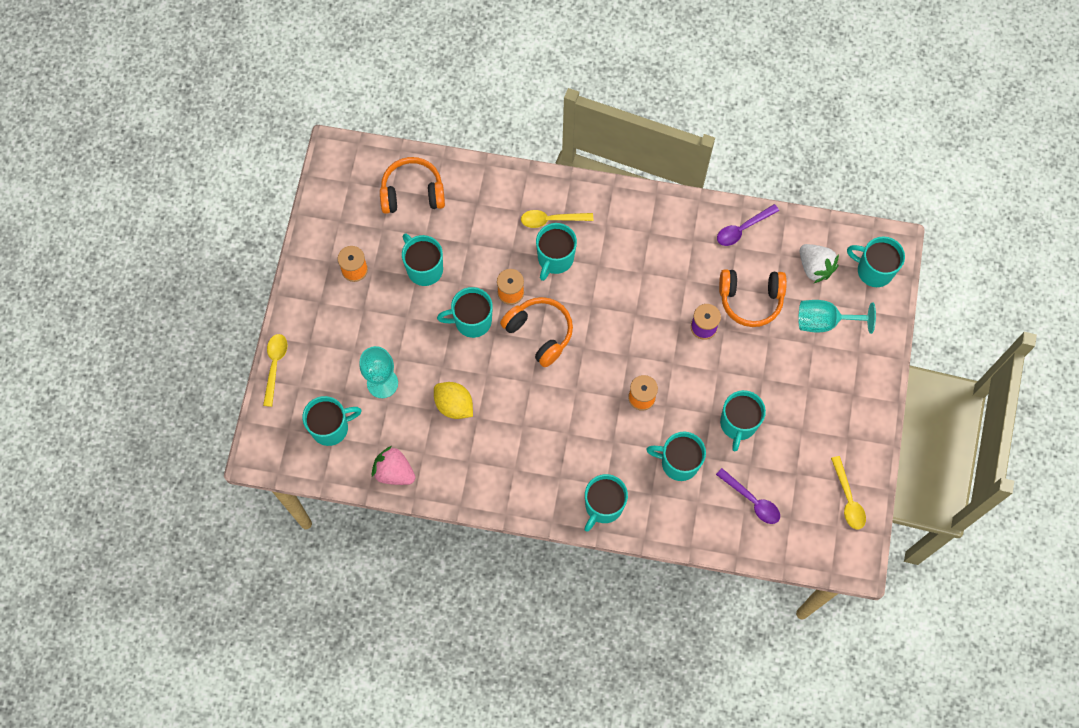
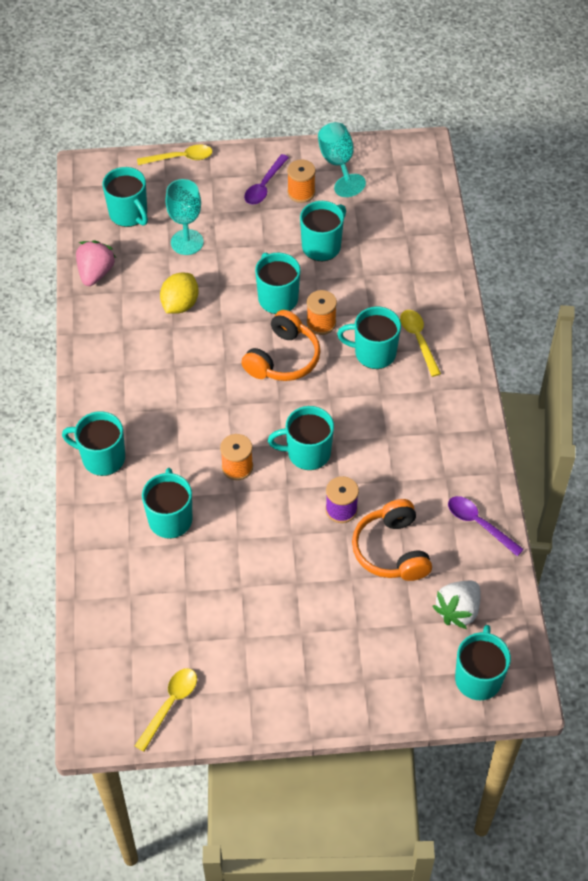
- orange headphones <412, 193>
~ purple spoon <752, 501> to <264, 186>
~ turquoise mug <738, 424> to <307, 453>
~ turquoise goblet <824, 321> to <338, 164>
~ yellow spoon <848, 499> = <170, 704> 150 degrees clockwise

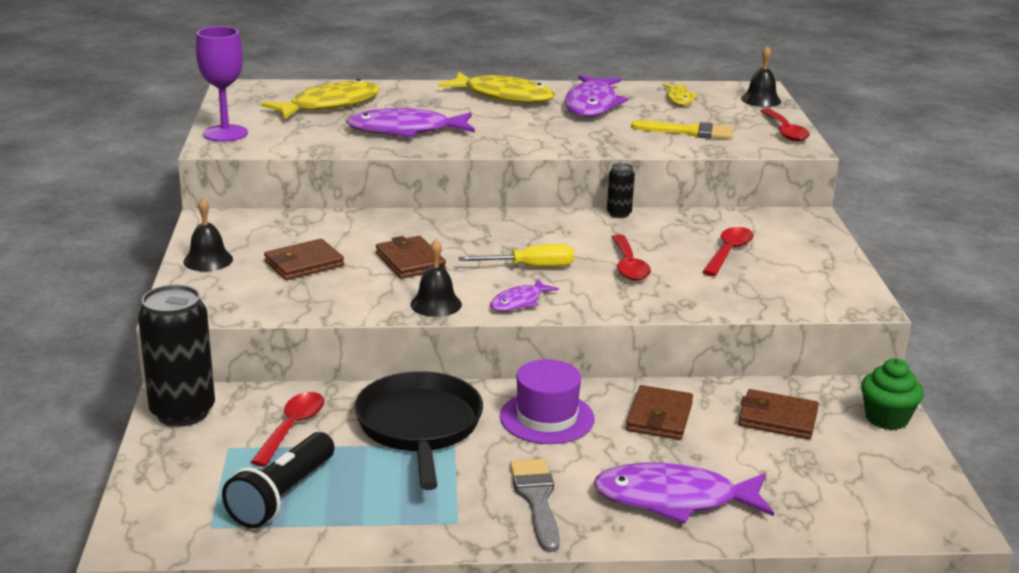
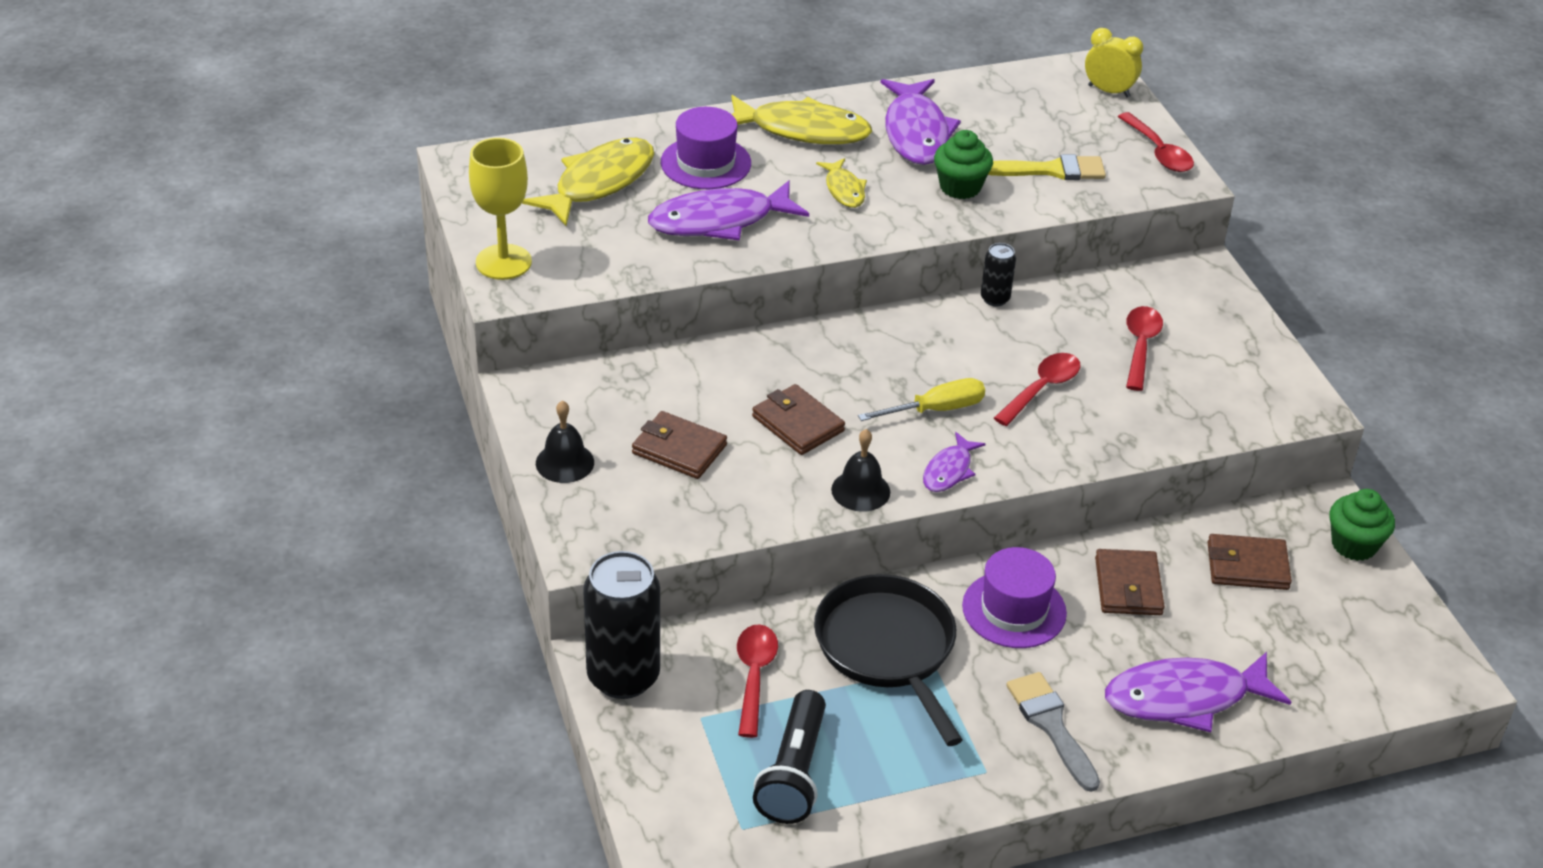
+ purple hat <705, 163>
+ green cupcake <960, 187>
~ yellow fish <679, 99> to <844, 189>
~ black bell <761, 100> to yellow clock <1109, 91>
~ purple goblet <225, 133> to yellow goblet <503, 262>
~ brown wallet <304, 264> = <679, 449> 75 degrees clockwise
~ red spoon <629, 266> = <1042, 389> 120 degrees counterclockwise

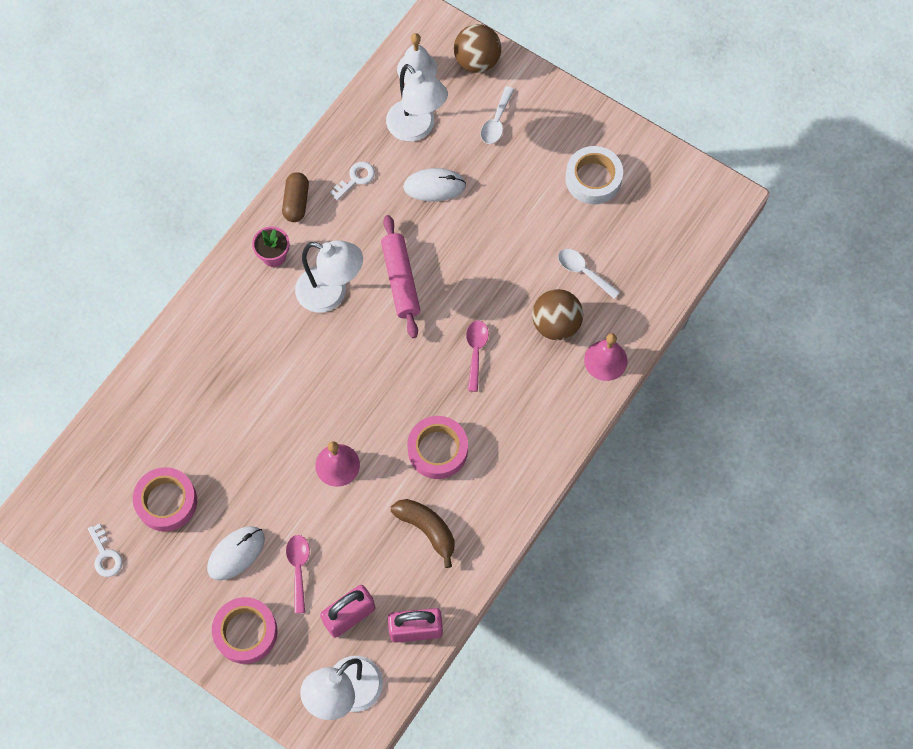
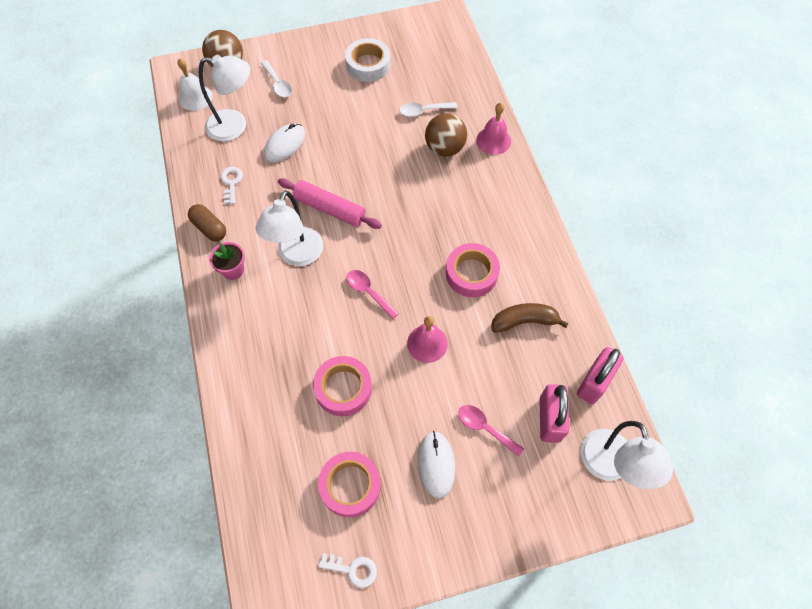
~ pink tape <246, 632> to <343, 388>
~ pink spoon <476, 351> to <368, 292>
~ white lamp <331, 293> = <297, 255> 135 degrees clockwise

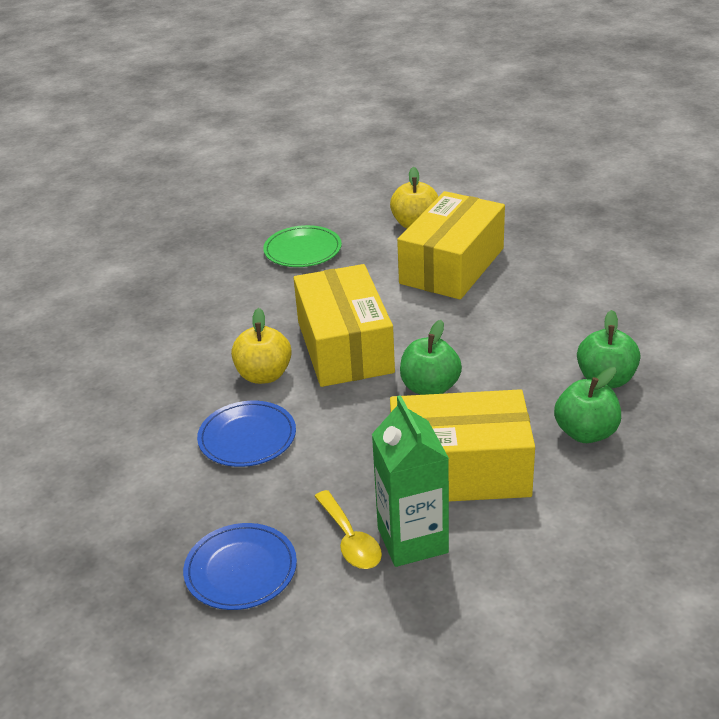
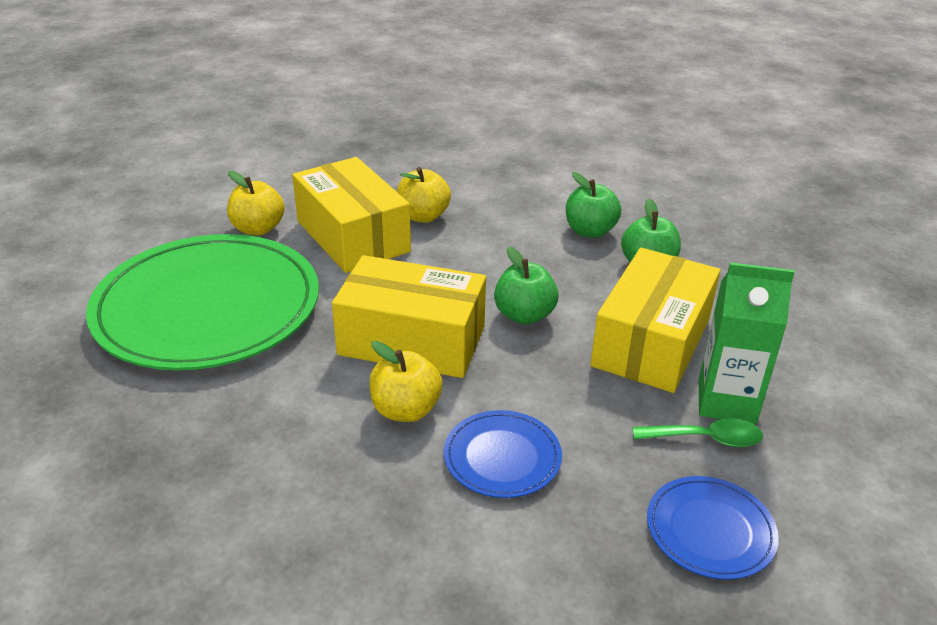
+ yellow apple <423, 216>
~ yellow spoon <350, 539> to green spoon <705, 439>
~ green plate <302, 250> = <207, 307> x2.29

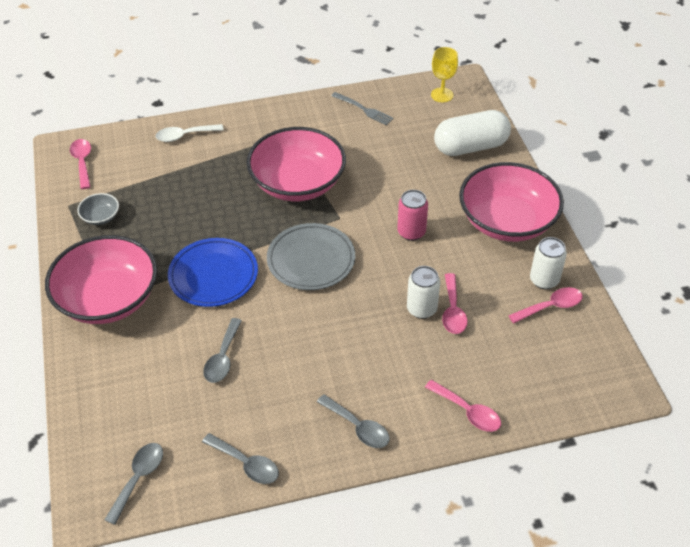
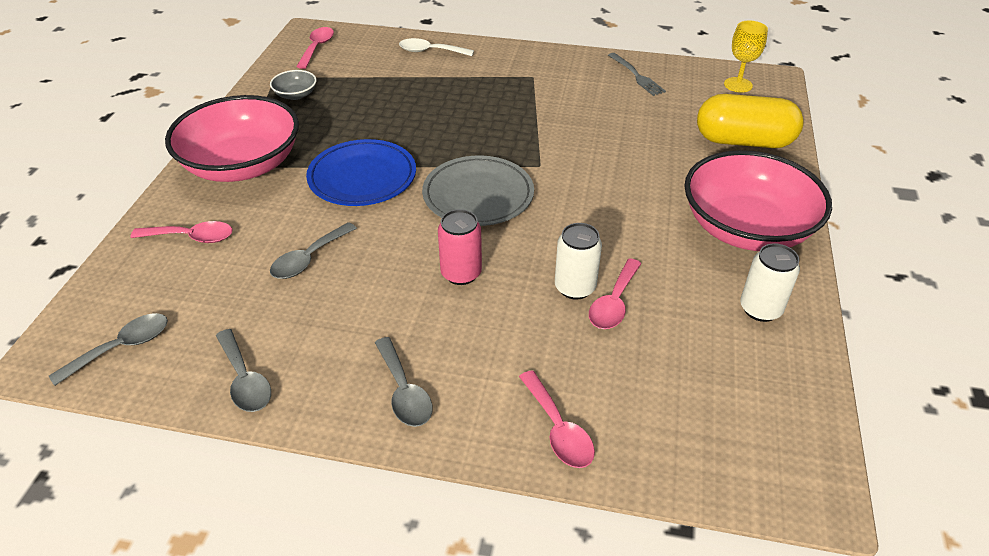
- pink bowl <297, 183>
~ pink can <411, 232> to <461, 273>
~ pink spoon <551, 306> to <192, 237>
~ white capsule <470, 147> to yellow capsule <743, 141>

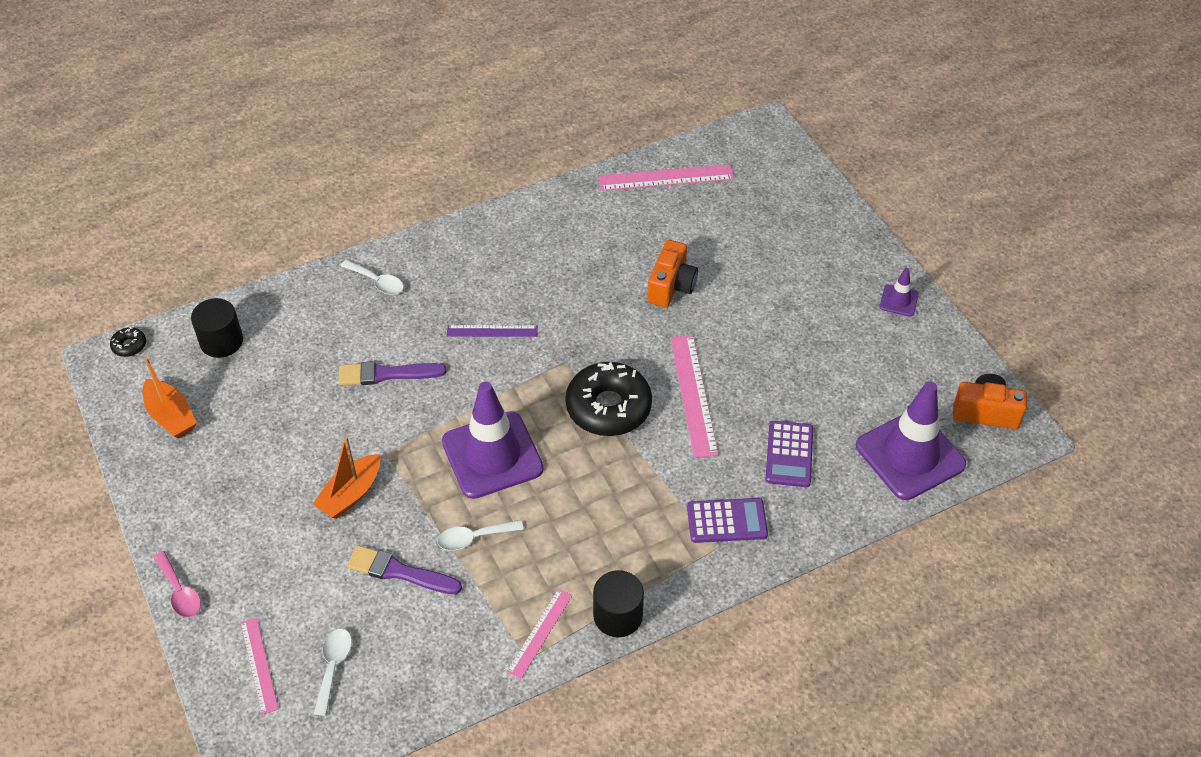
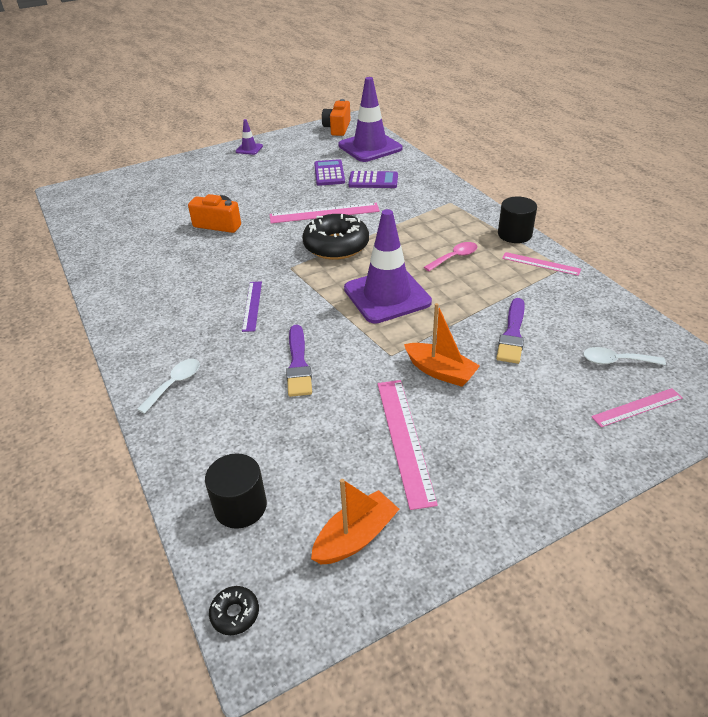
- white spoon <473, 538>
~ pink spoon <180, 592> to <454, 257>
~ pink ruler <666, 178> to <404, 439>
~ purple calculator <727, 521> to <329, 173>

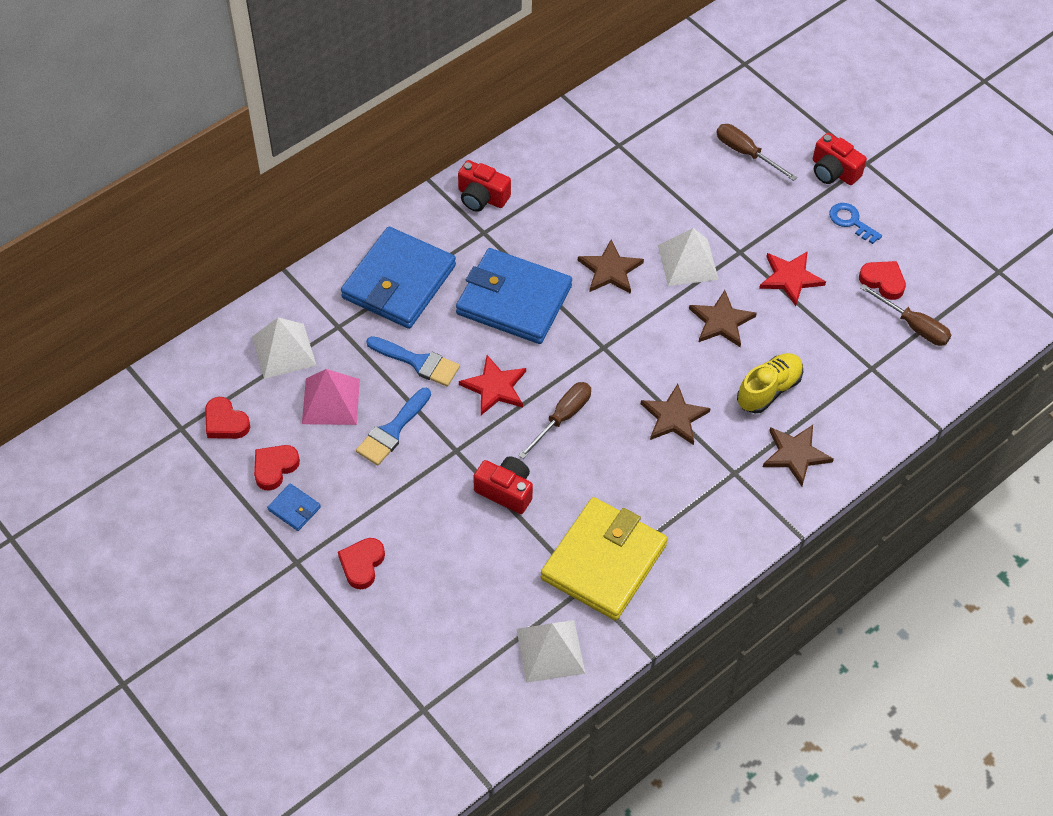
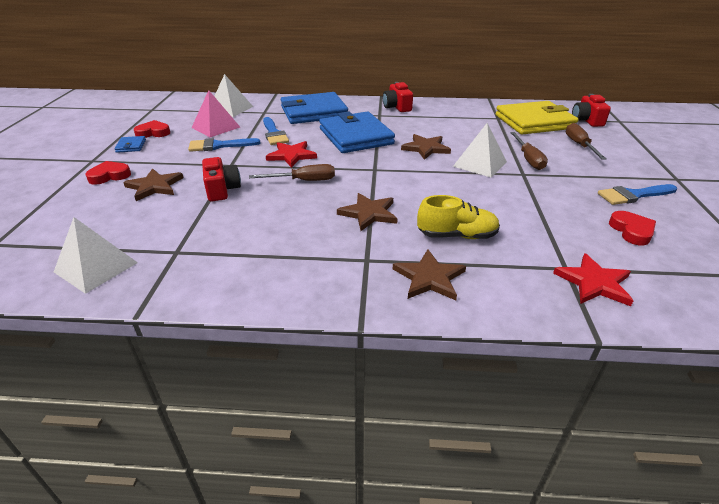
- red heart <225, 422>
~ yellow wallet <604, 562> to <534, 122>
~ brown star <721, 321> to <154, 186>
~ red star <790, 278> to <594, 283>
~ red camera <833, 171> to <587, 120>
~ brown screwdriver <913, 326> to <528, 159>
~ blue key <851, 221> to blue brush <633, 195>

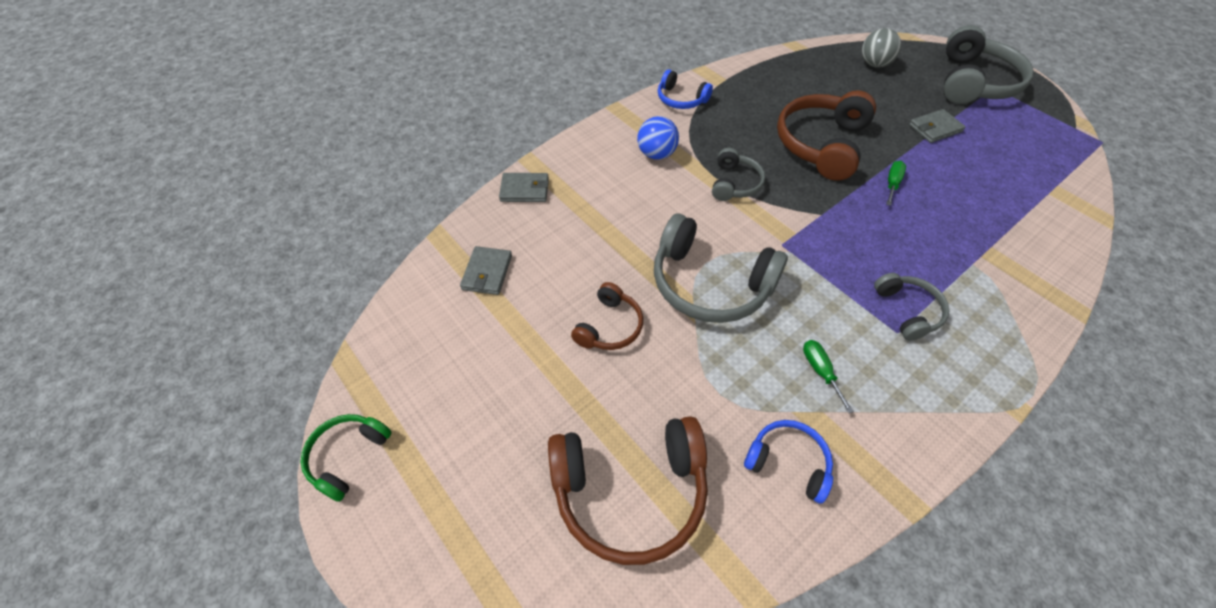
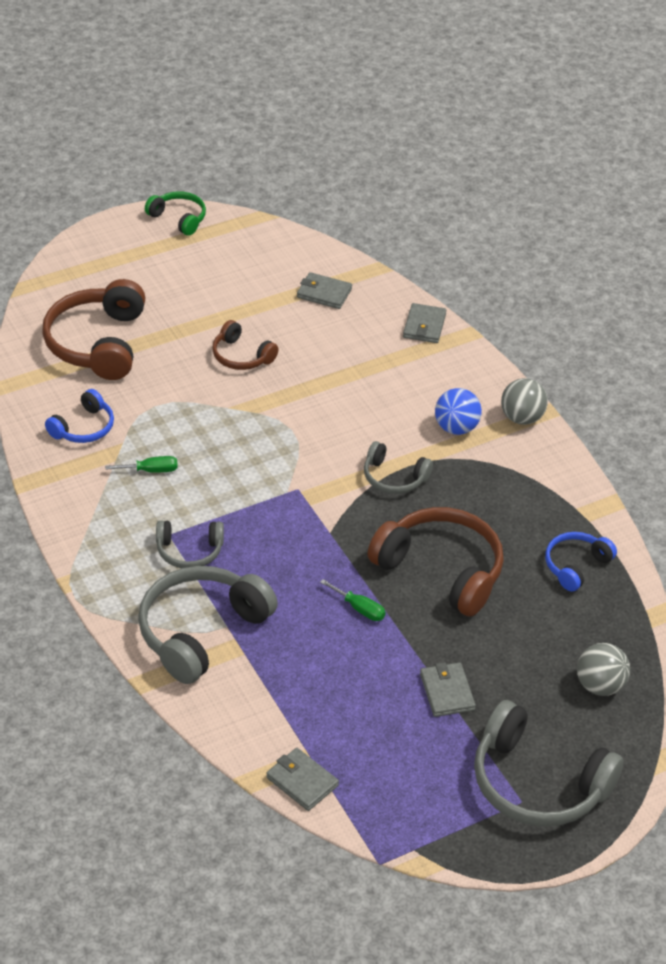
+ grey wallet <302, 781>
+ grey ball <522, 418>
~ grey headphones <710, 284> to <201, 631>
~ blue headphones <681, 99> to <576, 566>

